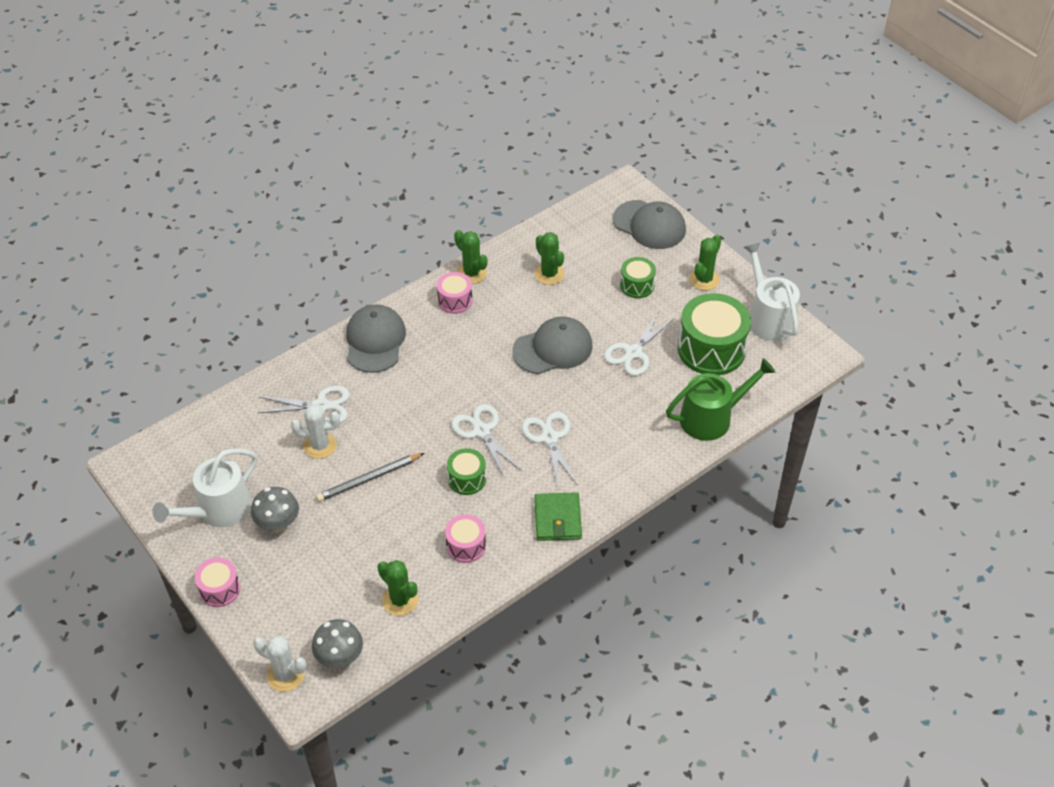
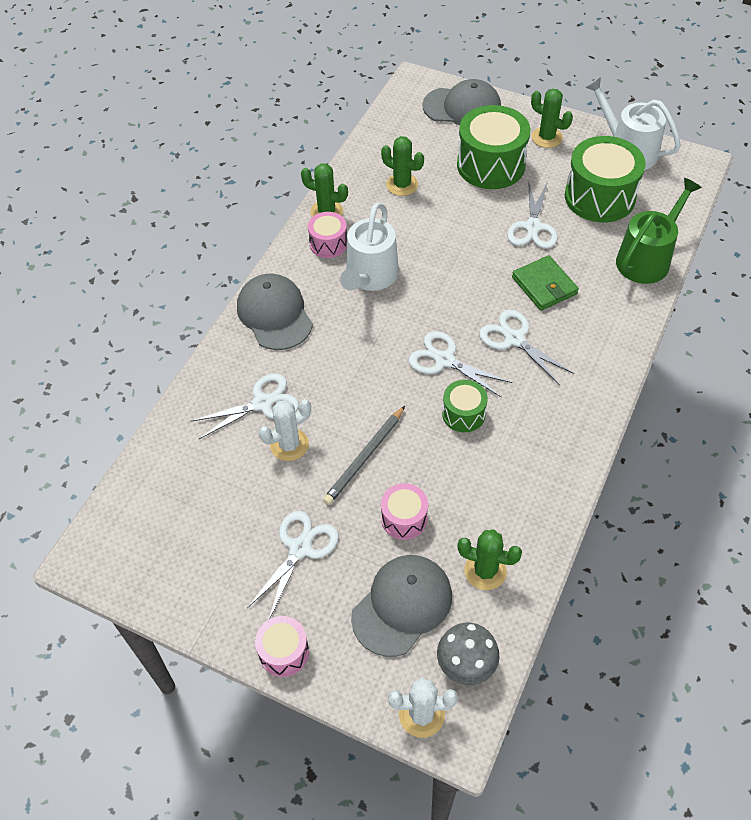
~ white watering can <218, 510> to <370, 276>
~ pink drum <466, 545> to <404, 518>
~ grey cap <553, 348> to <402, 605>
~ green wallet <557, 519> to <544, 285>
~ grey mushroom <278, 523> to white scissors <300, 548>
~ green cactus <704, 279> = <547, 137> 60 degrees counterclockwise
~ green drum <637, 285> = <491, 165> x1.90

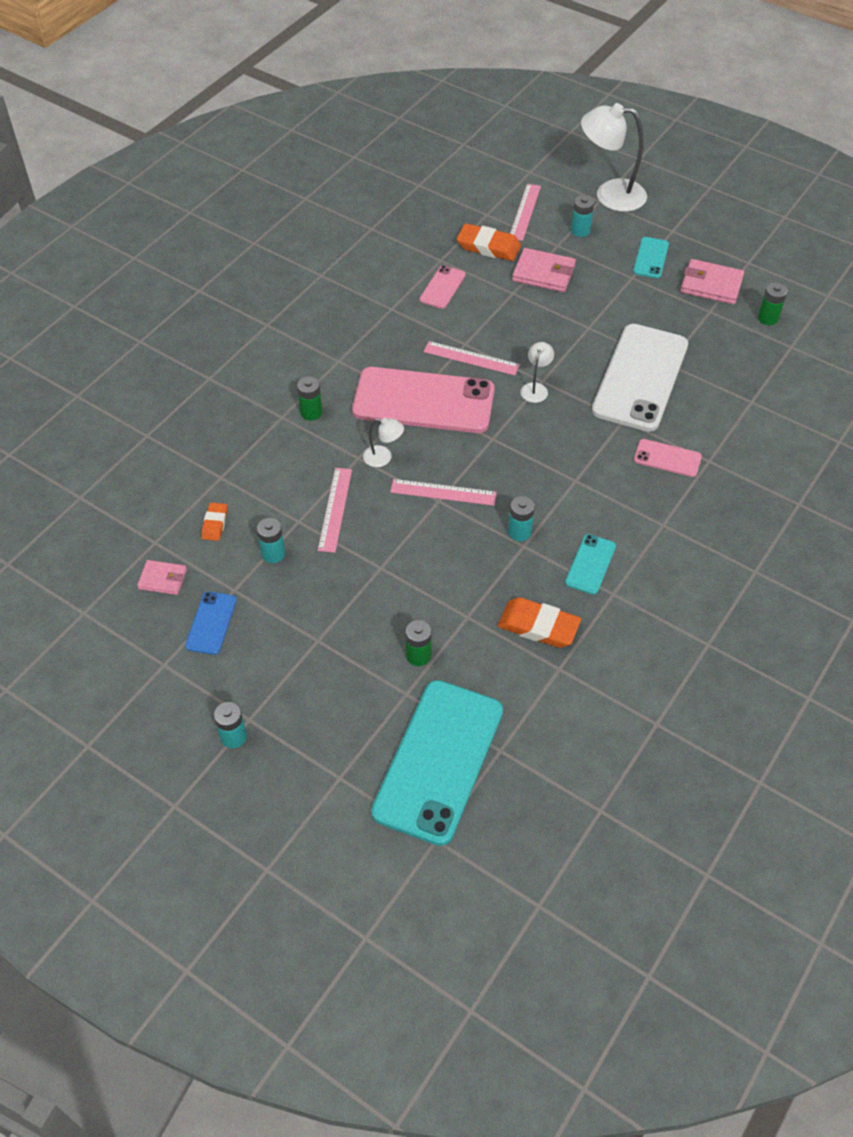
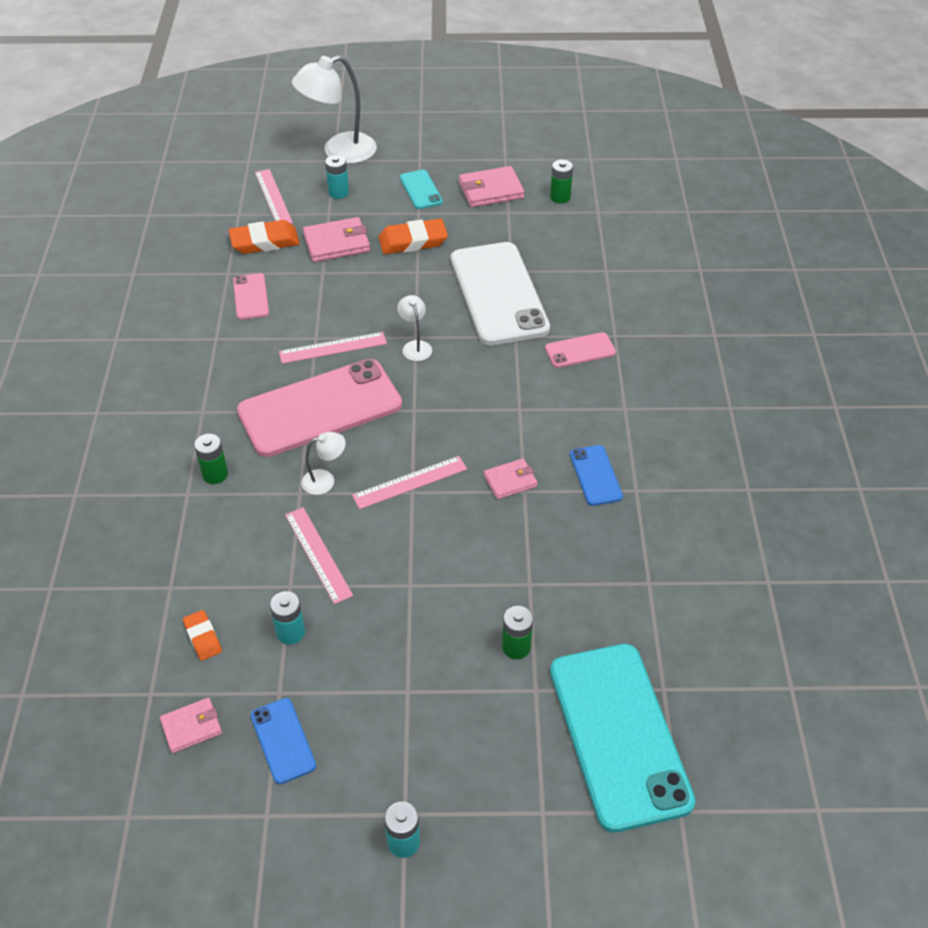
~ orange eraser <538, 626> to <413, 241>
~ turquoise battery <519, 532> to pink wallet <510, 481>
~ turquoise phone <590, 564> to blue phone <595, 475>

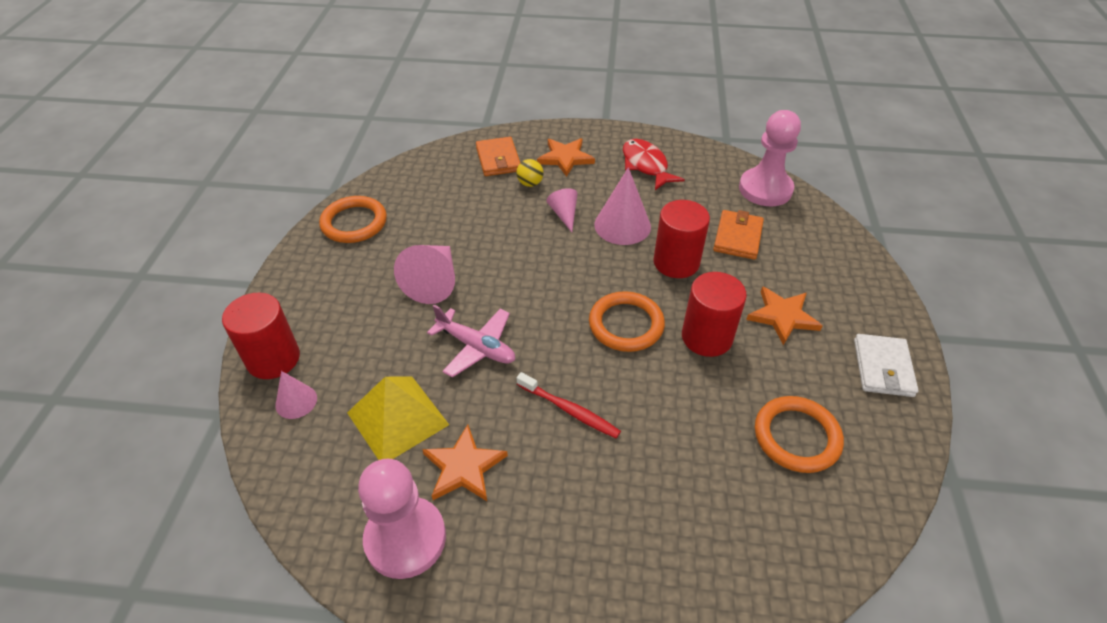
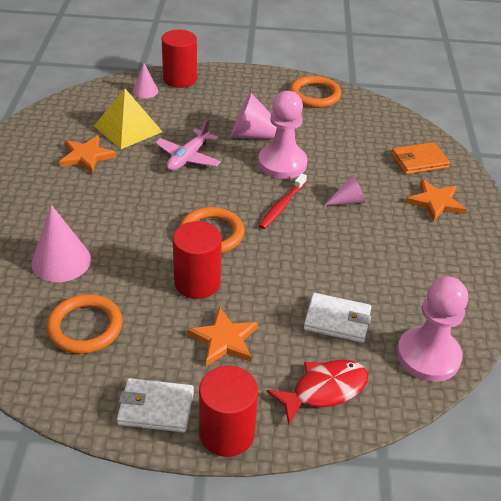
- yellow ball <530, 183>
~ pink pawn <405, 538> to <282, 163>
~ red toothbrush <569, 410> to <282, 206>
~ pink cone <622, 225> to <61, 261>
~ red fish <646, 165> to <324, 390>
~ red cylinder <676, 262> to <227, 433>
~ orange wallet <737, 237> to white wallet <337, 320>

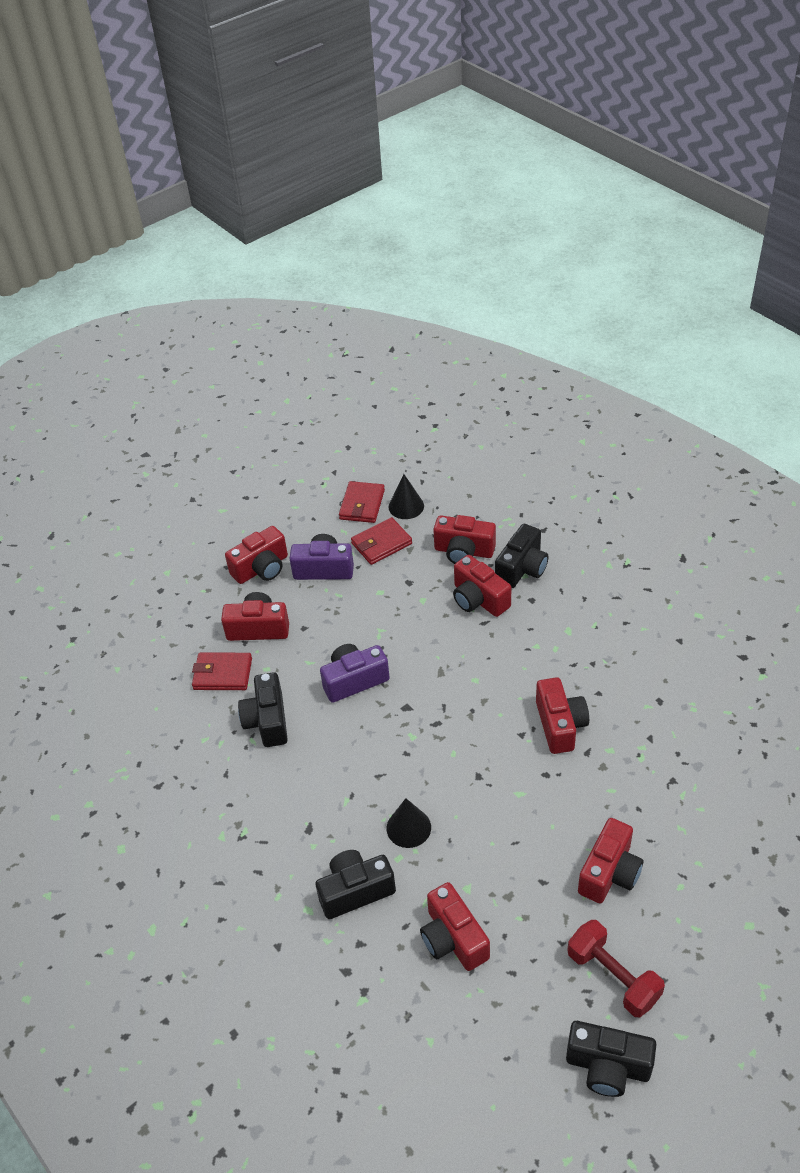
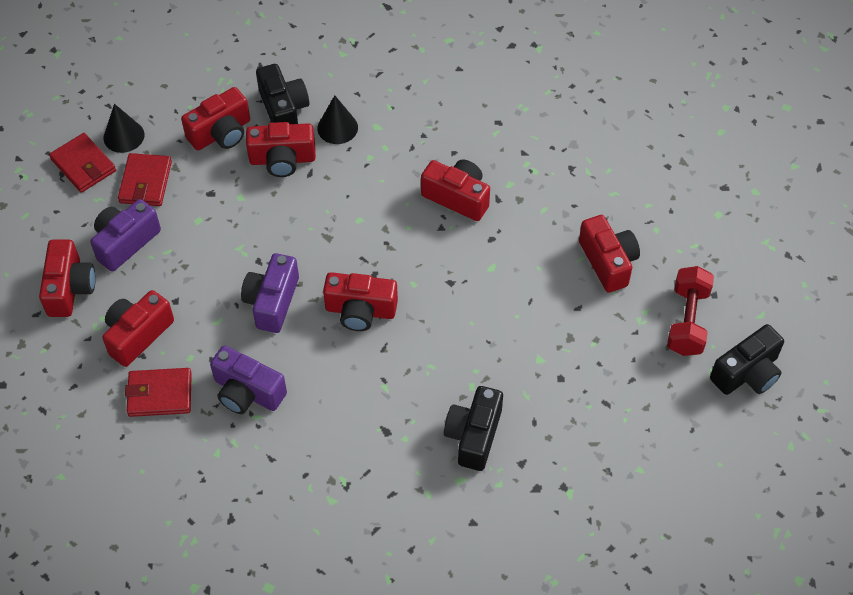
~ black cone <408, 827> to <337, 128>
~ red camera <453, 938> to <360, 311>
~ black camera <267, 721> to purple camera <247, 392>
~ red wallet <222, 674> = <160, 394> 45 degrees clockwise
~ red dumbbell <613, 977> = <687, 321> 75 degrees counterclockwise

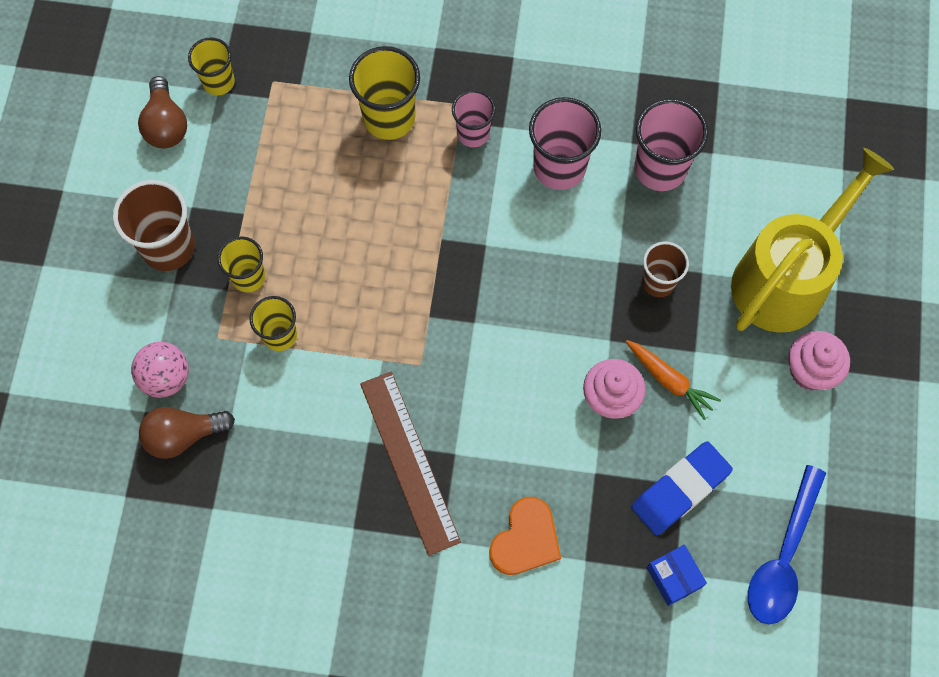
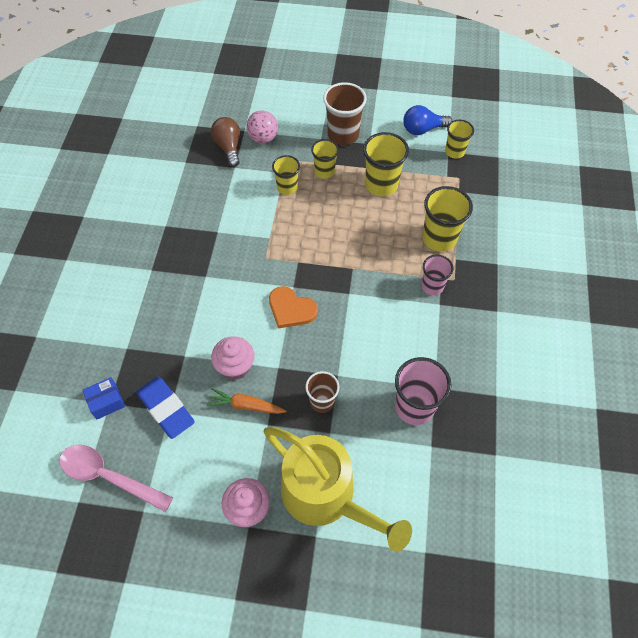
- brown ruler <409, 461>
- pink cup <559, 167>
+ yellow cup <381, 185>
~ orange heart <525, 539> to <291, 309>
~ brown light bulb <166, 125> to blue light bulb <422, 129>
~ blue spoon <783, 557> to pink spoon <108, 476>
~ orange carrot <669, 381> = <246, 405> 60 degrees clockwise

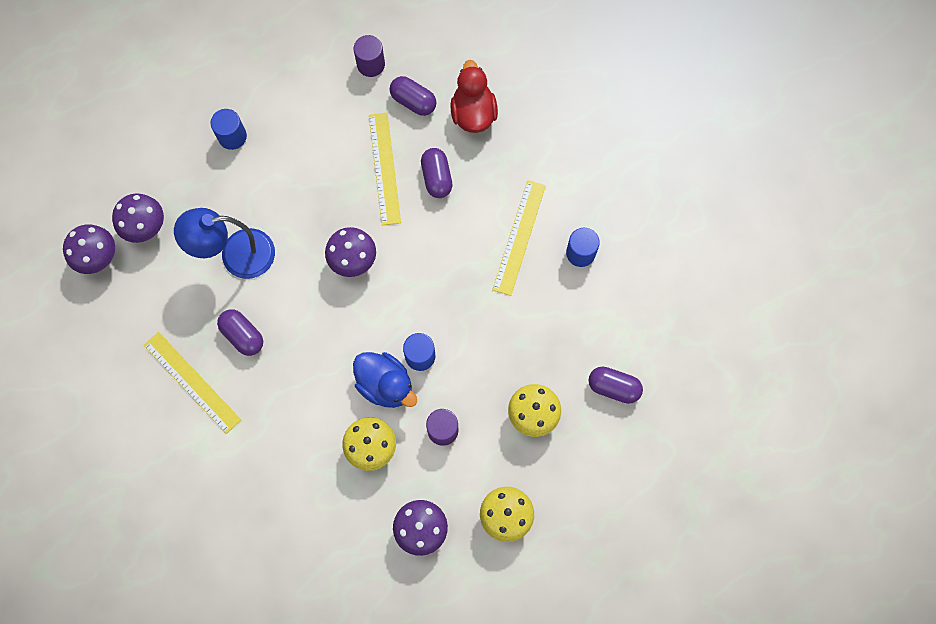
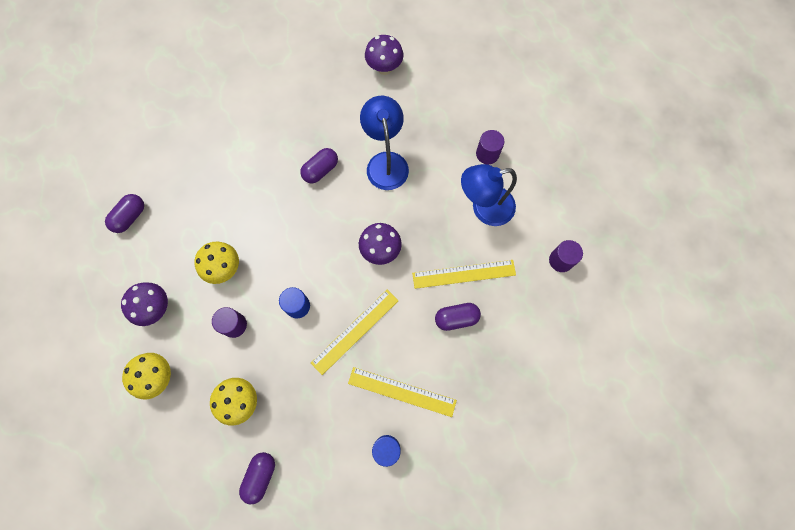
- purple mushroom <146, 228>
- blue duck <385, 385>
- red duck <473, 113>
+ blue lamp <484, 208>
~ yellow ruler <192, 382> to <355, 331>
~ purple capsule <413, 101> to <130, 217>
~ blue cylinder <232, 136> to purple cylinder <487, 154>

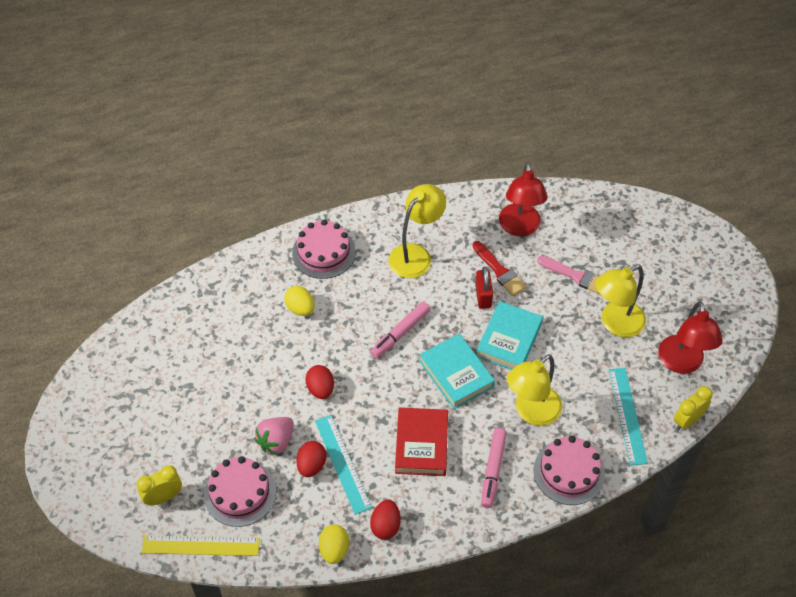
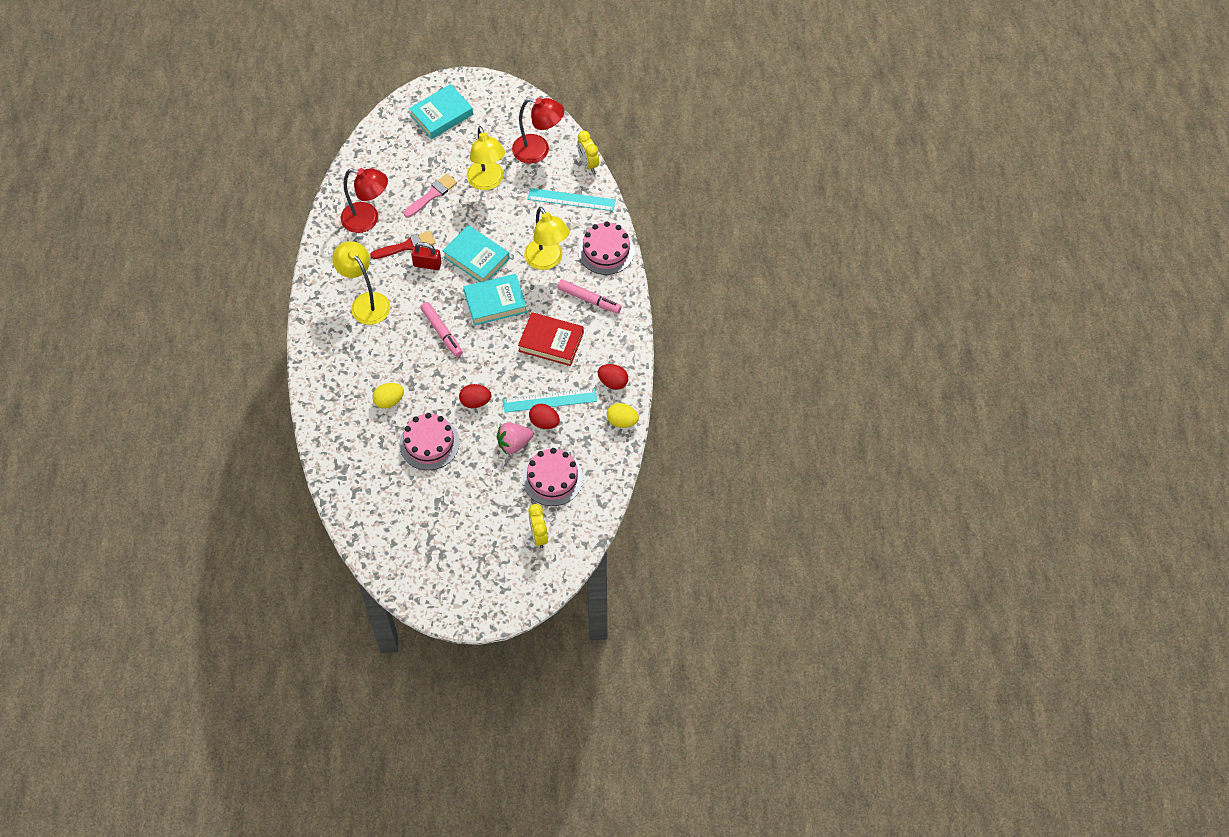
- yellow ruler <201, 545>
+ turquoise book <441, 115>
~ pink cake <323, 252> to <429, 443>
~ pink strawberry <276, 441> = <514, 444> 105 degrees clockwise

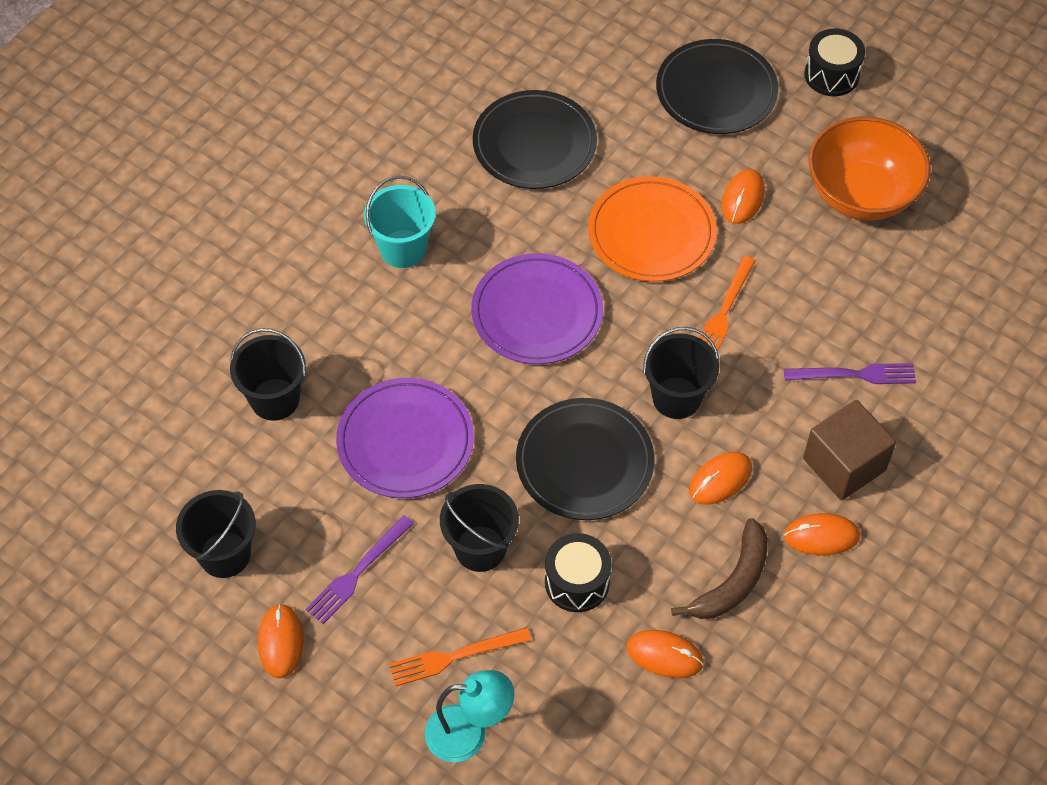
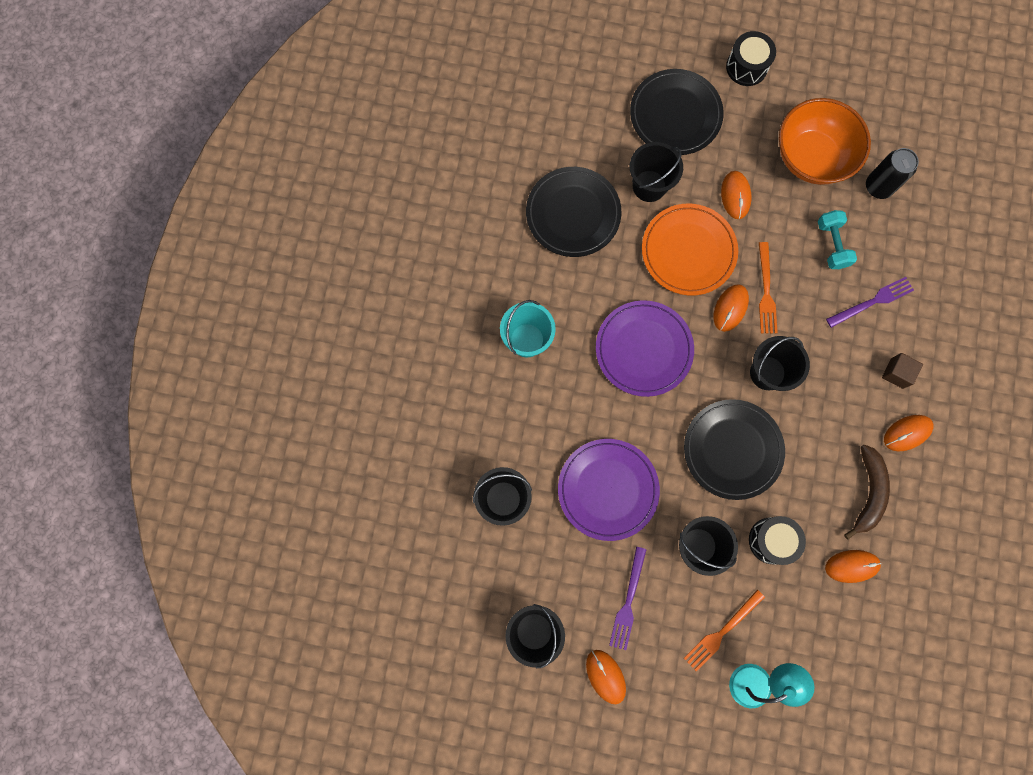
+ black bucket <649, 186>
+ turquoise dumbbell <832, 244>
+ black can <878, 187>
~ orange mouse <720, 480> to <730, 308>
~ brown cube <844, 464> = <896, 373> x0.55

